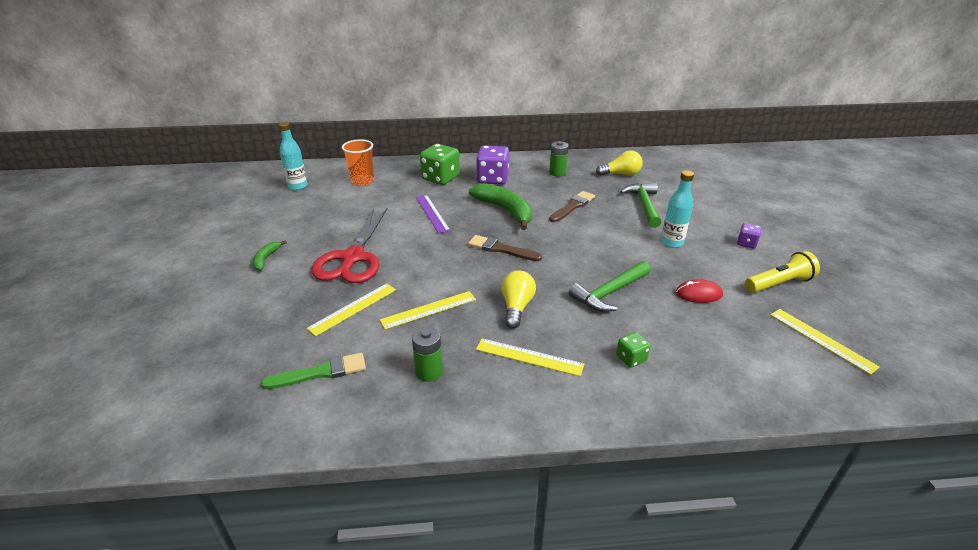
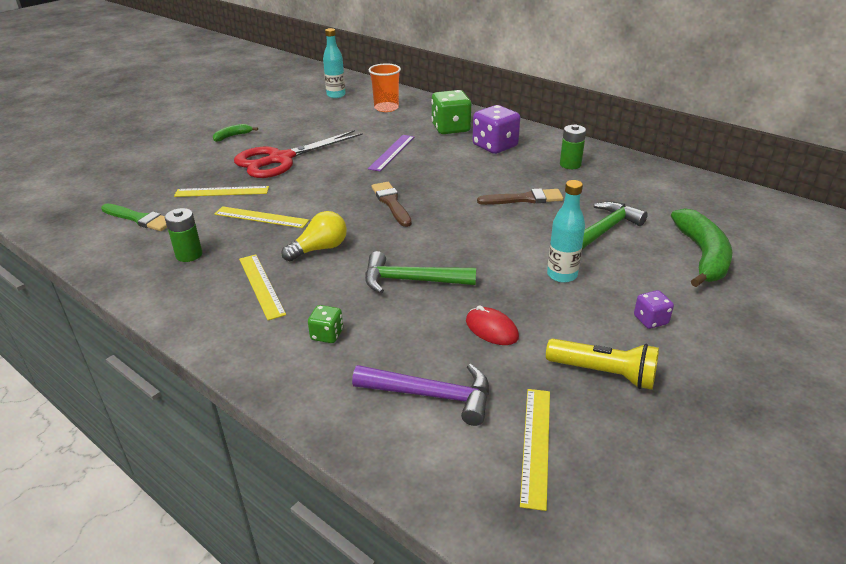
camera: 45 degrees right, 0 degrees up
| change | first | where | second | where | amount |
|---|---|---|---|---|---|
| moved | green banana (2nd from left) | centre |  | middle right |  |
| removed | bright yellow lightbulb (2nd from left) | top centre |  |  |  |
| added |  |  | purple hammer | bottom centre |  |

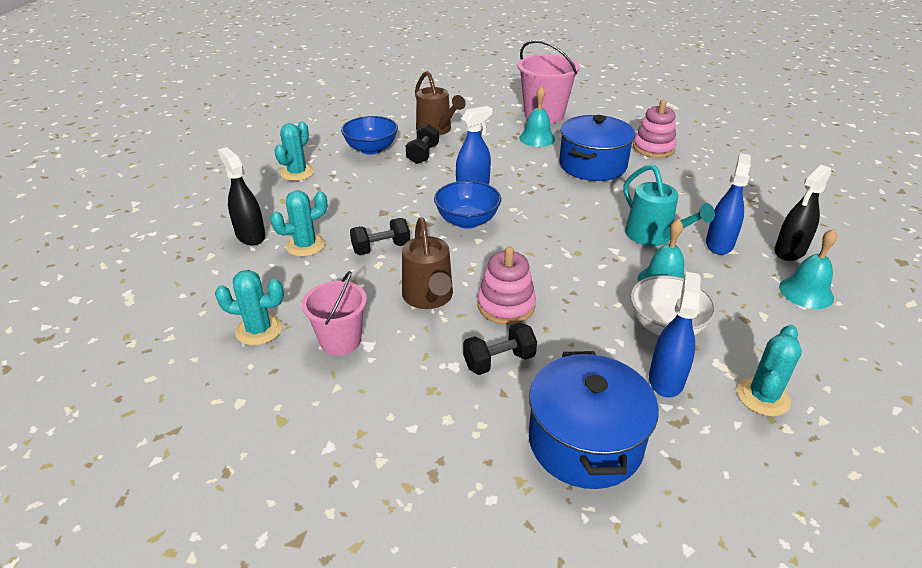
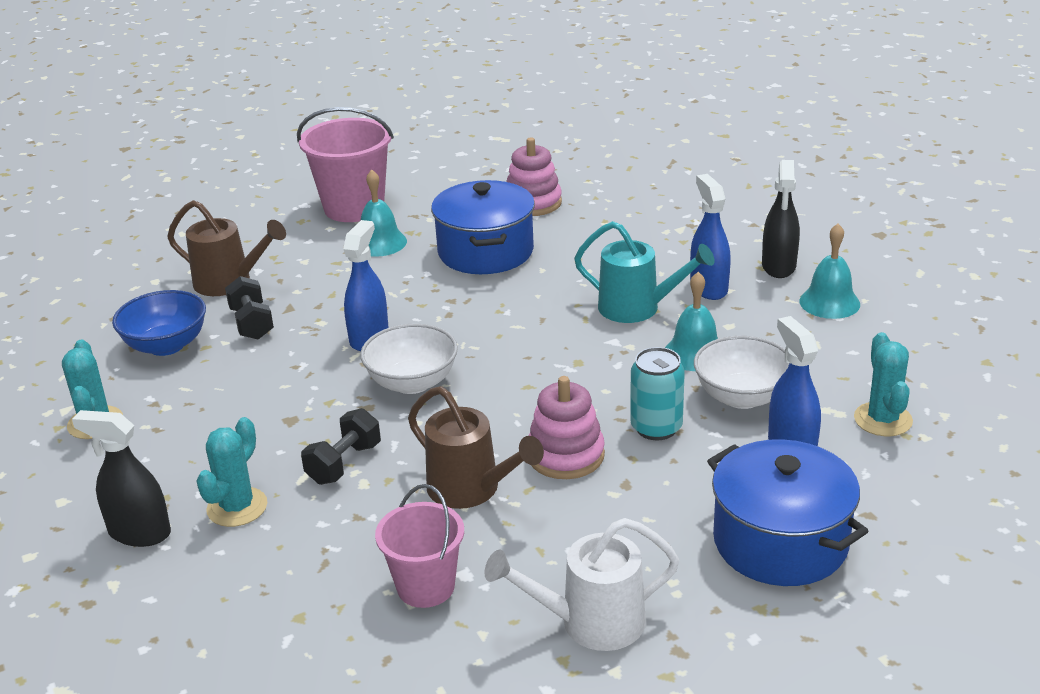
camera: 35 degrees left, 5 degrees down
| change | first | where | second | where | amount |
|---|---|---|---|---|---|
| removed | aqua cactus (1st from left) | middle left |  |  |  |
| recoloured | cobalt bowl (2nd from left) | centre | pure white bowl (1st from left) | centre |  |
| removed | jet-black dumbbell (3rd from left) | centre |  |  |  |
| added |  |  | pure white watering can | bottom centre |  |
| added |  |  | aqua soda can | centre |  |

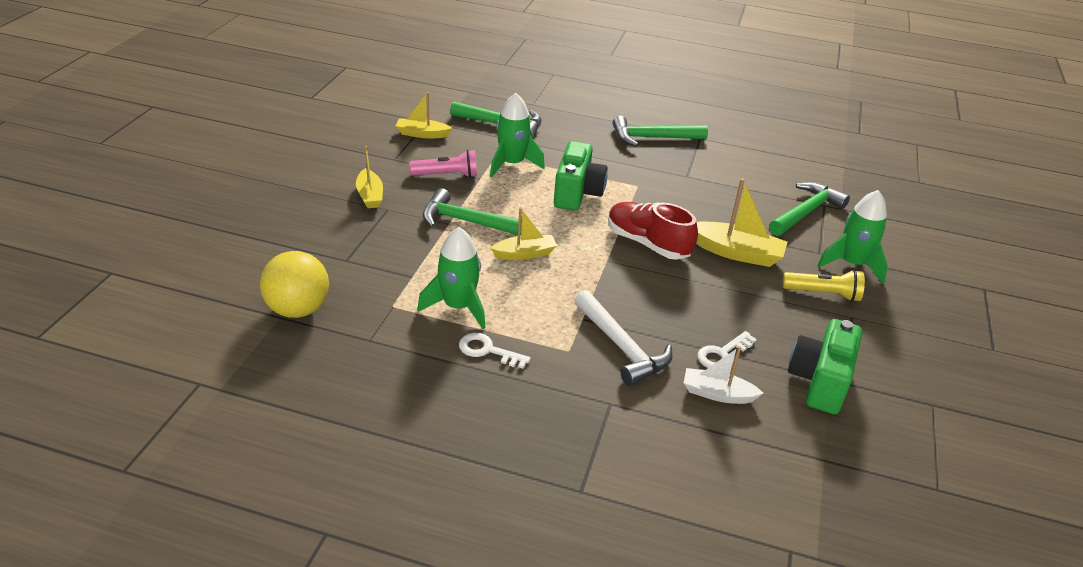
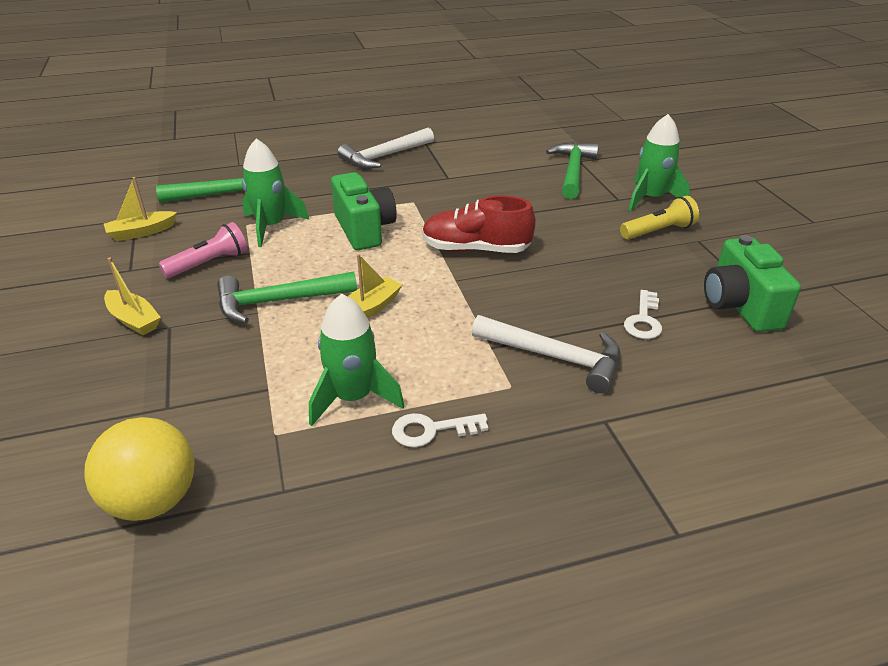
camera: 30 degrees left, 0 degrees up
| change | first | where | second | where | amount |
|---|---|---|---|---|---|
| recoloured | green hammer (3rd from left) | top centre | pure white hammer (1st from left) | top centre |  |
| removed | pure white sailboat | middle right |  |  |  |
| removed | bright yellow sailboat (4th from left) | middle right |  |  |  |

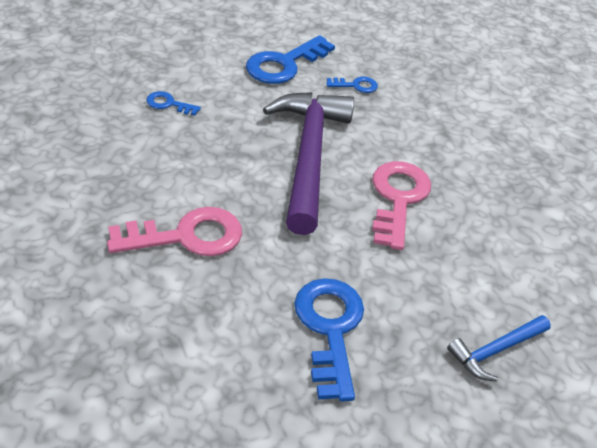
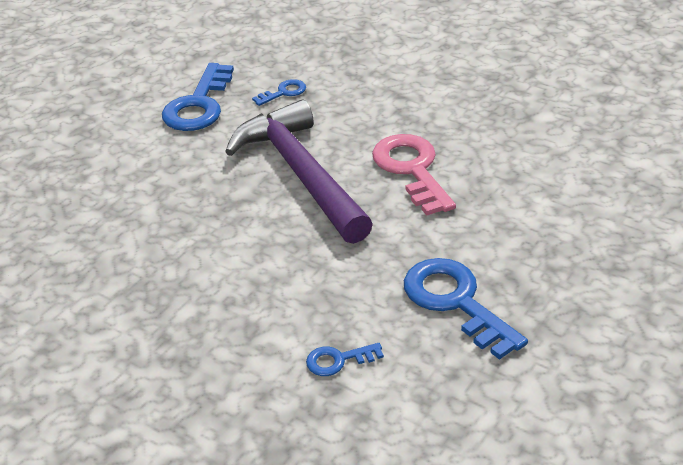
camera: 25 degrees left, 5 degrees down
| change | first | where | second | where | amount |
|---|---|---|---|---|---|
| removed | pink key (1st from left) | middle left |  |  |  |
| moved | cobalt key (1st from left in the first image) | top left | cobalt key (3rd from left) | bottom centre |  |
| removed | cobalt hammer | bottom right |  |  |  |

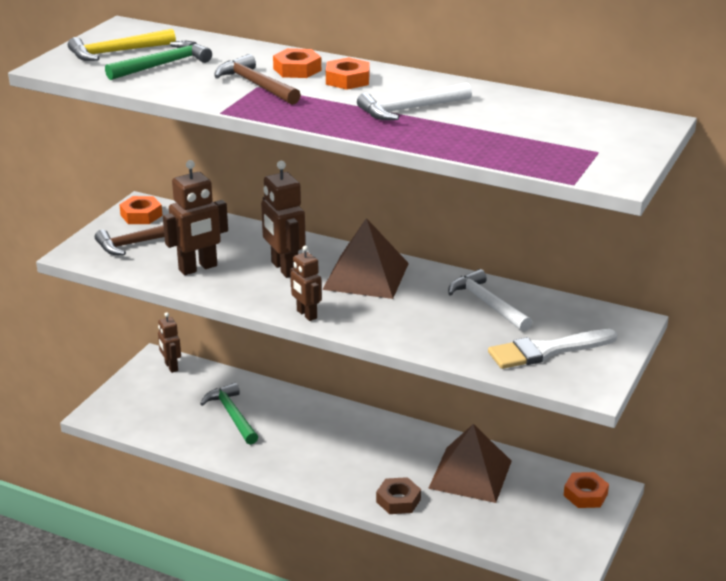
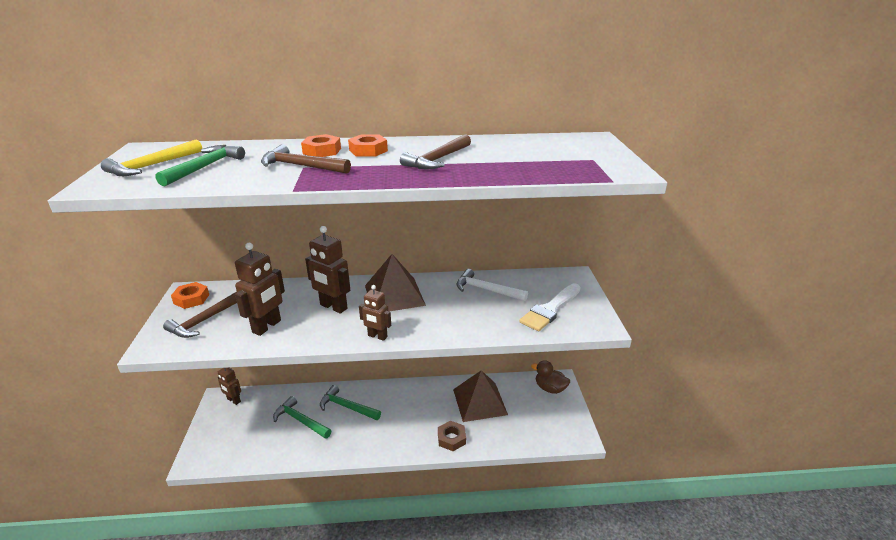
camera: 30 degrees left, 0 degrees up
| change | first | where | second | where | amount |
|---|---|---|---|---|---|
| recoloured | pure white hammer (1st from left) | top centre | russet hammer (3rd from left) | top centre |  |
| replaced | bright orange hexagon nut (4th from left) | bottom right | russet duck | bottom centre |  |
| added |  |  | green hammer (3rd from left) | bottom centre |  |

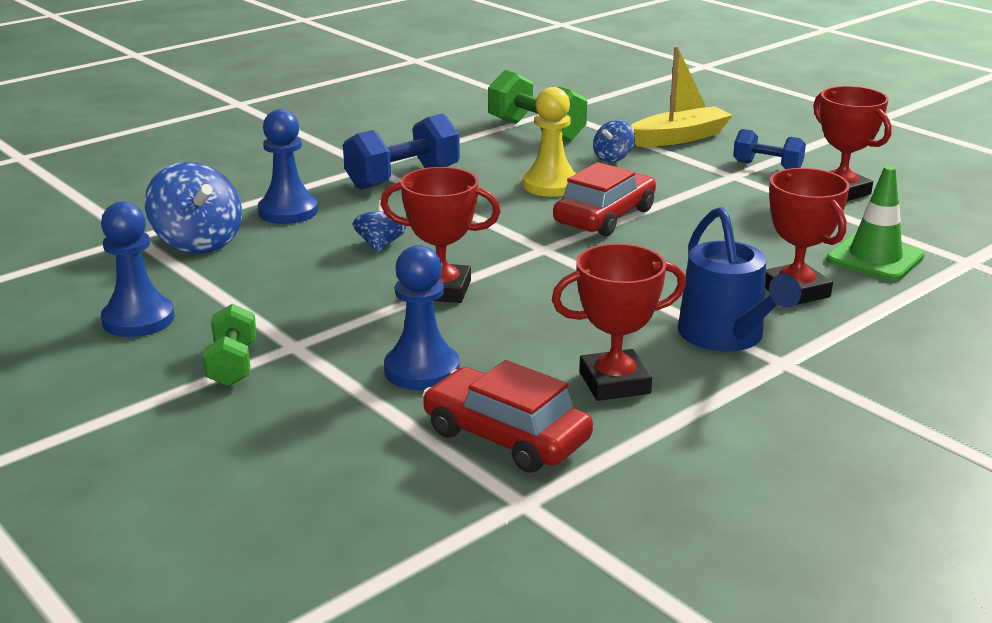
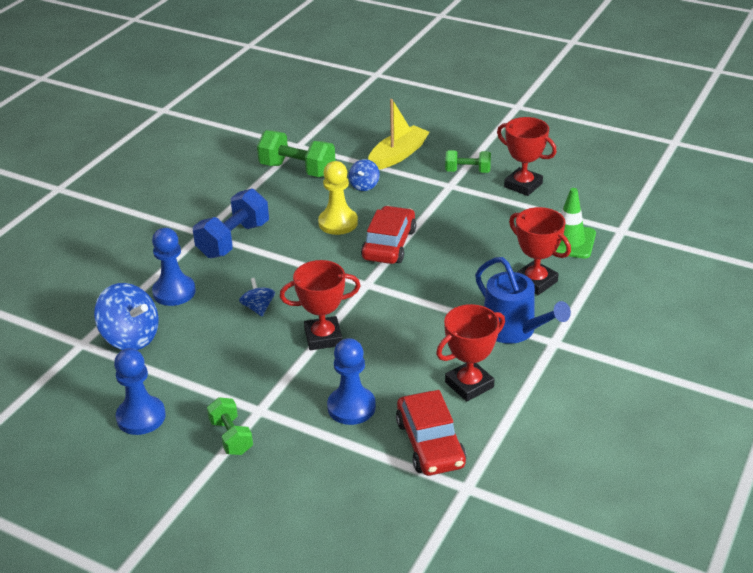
camera: 20 degrees left, 10 degrees up
| change | first | where | second | where | amount |
|---|---|---|---|---|---|
| turned | scarlet car (1st from left in the first image) | bottom centre | scarlet car (2nd from left) | bottom centre | 120 degrees counterclockwise |
| recoloured | cobalt dumbbell (2nd from left) | top right | green dumbbell (3rd from left) | top centre |  |

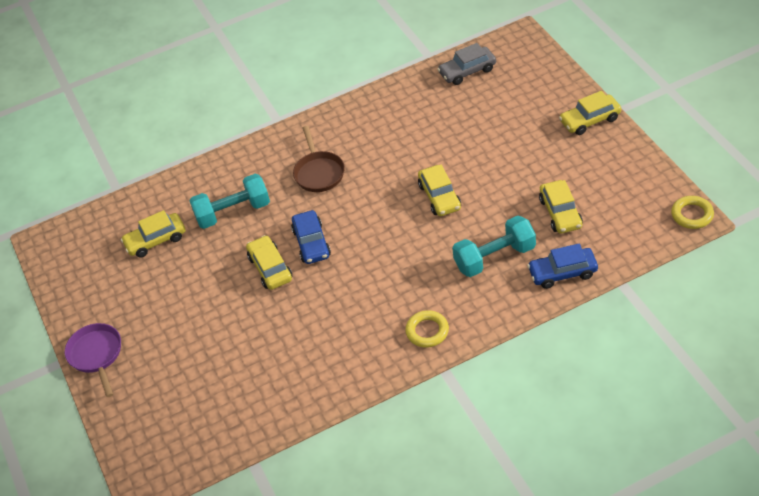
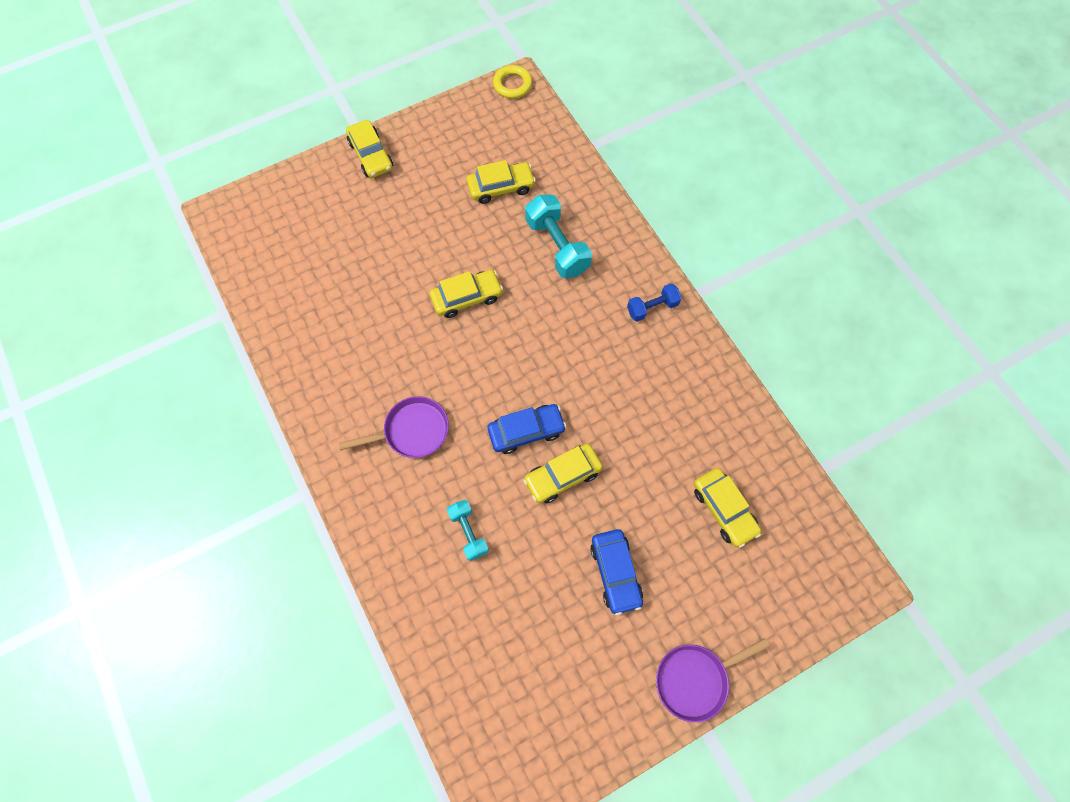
camera: 100 degrees left, 20 degrees up
| change | first | where | second | where | amount |
|---|---|---|---|---|---|
| moved | bright yellow car (1st from left in the first image) | middle left | bright yellow car (5th from left) | middle right |  |
| resized | aqua dumbbell (1st from left) | middle left |  | centre | x0.59 |
| recoloured | russet frying pan | top centre | purple frying pan (1st from left) | centre |  |
| replaced | bright yellow ring (1st from left) | centre | cobalt dumbbell | centre |  |
| removed | grey car | top centre |  |  |  |
| moved | cobalt car (2nd from left) | middle right |  | bottom centre |  |

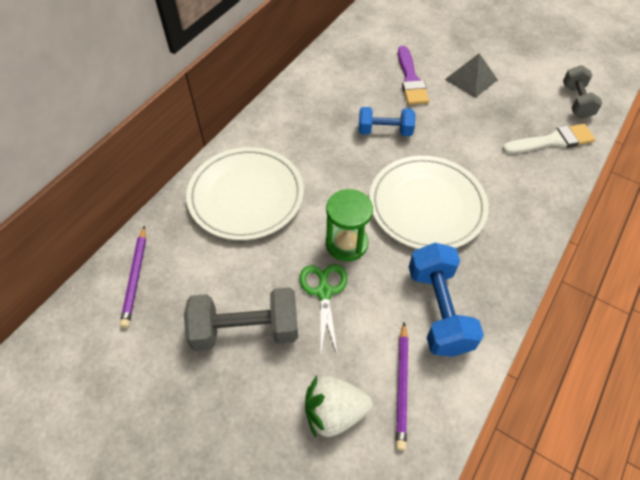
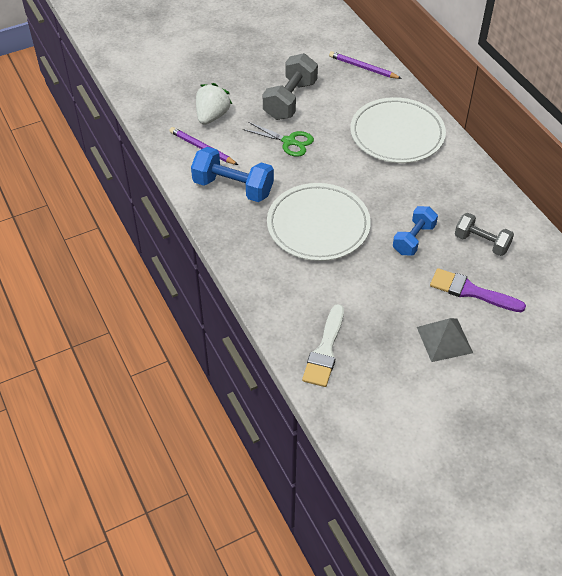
camera: 120 degrees right, 5 degrees down
| change | first | where | second | where | amount |
|---|---|---|---|---|---|
| removed | green sand timer | centre |  |  |  |
| moved | grey dumbbell (2nd from left) | top right |  | middle right |  |

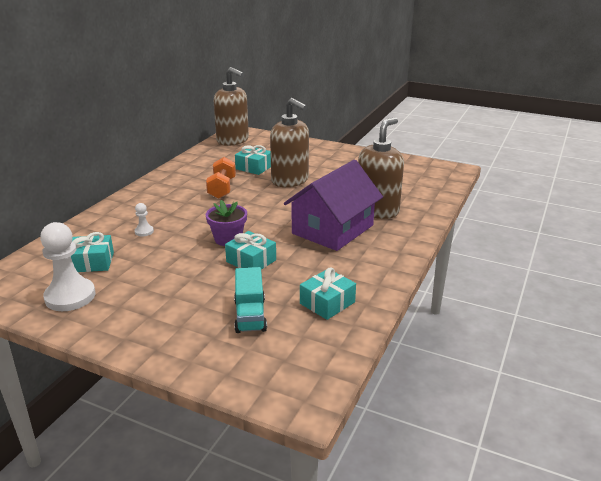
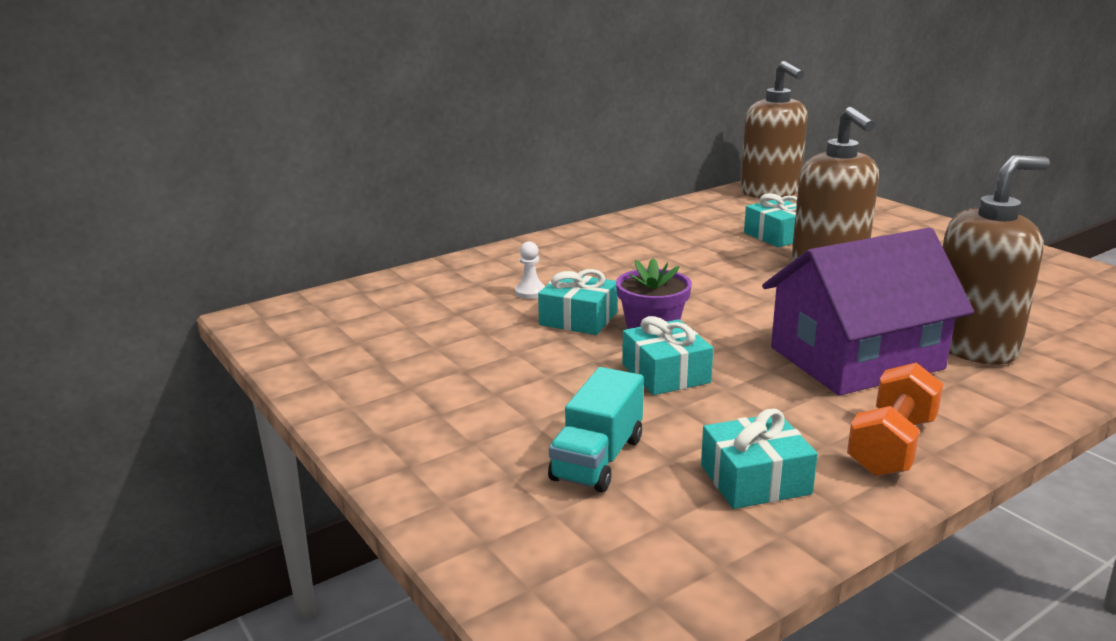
camera: 30 degrees right, 5 degrees down
| change | first | where | second | where | amount |
|---|---|---|---|---|---|
| removed | pure white chess pawn (1st from left) | middle left |  |  |  |
| moved | aqua present (1st from left) | middle left |  | centre |  |
| moved | bright orange dumbbell | centre |  | middle right |  |

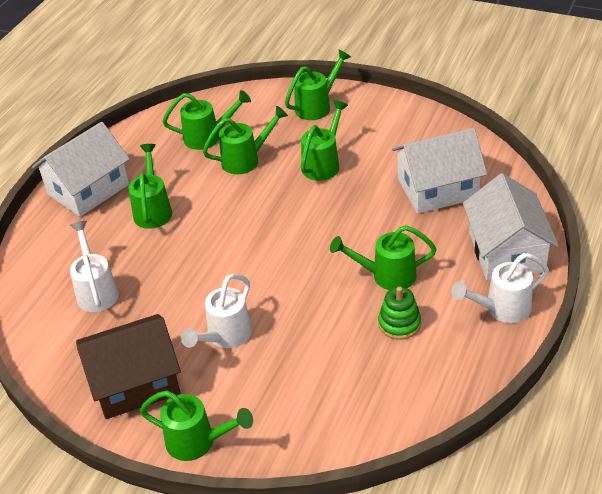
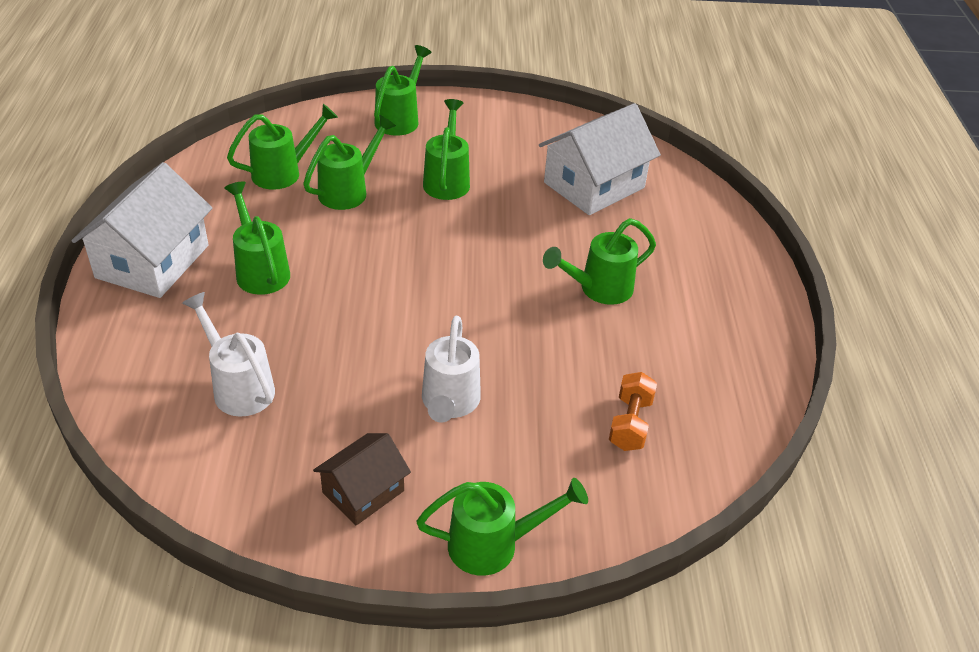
camera: 30 degrees left, 0 degrees up
| change | first | where | second | where | amount |
|---|---|---|---|---|---|
| resized | russet toy house | bottom left |  | bottom centre | x0.58 |
| removed | green stacking rings | centre |  |  |  |
| removed | pure white watering can (3rd from left) | middle right |  |  |  |
| removed | pure white toy house (3rd from left) | middle right |  |  |  |
| added |  |  | bright orange dumbbell | centre |  |

